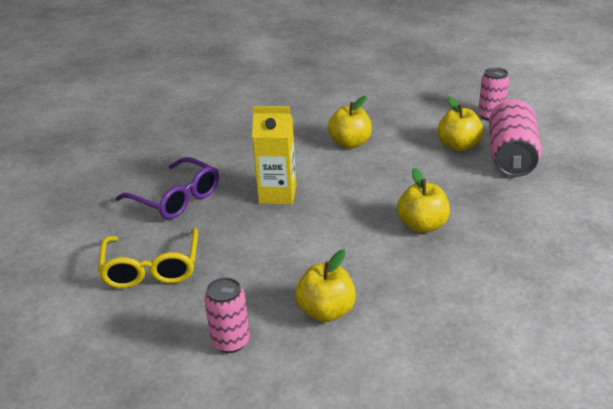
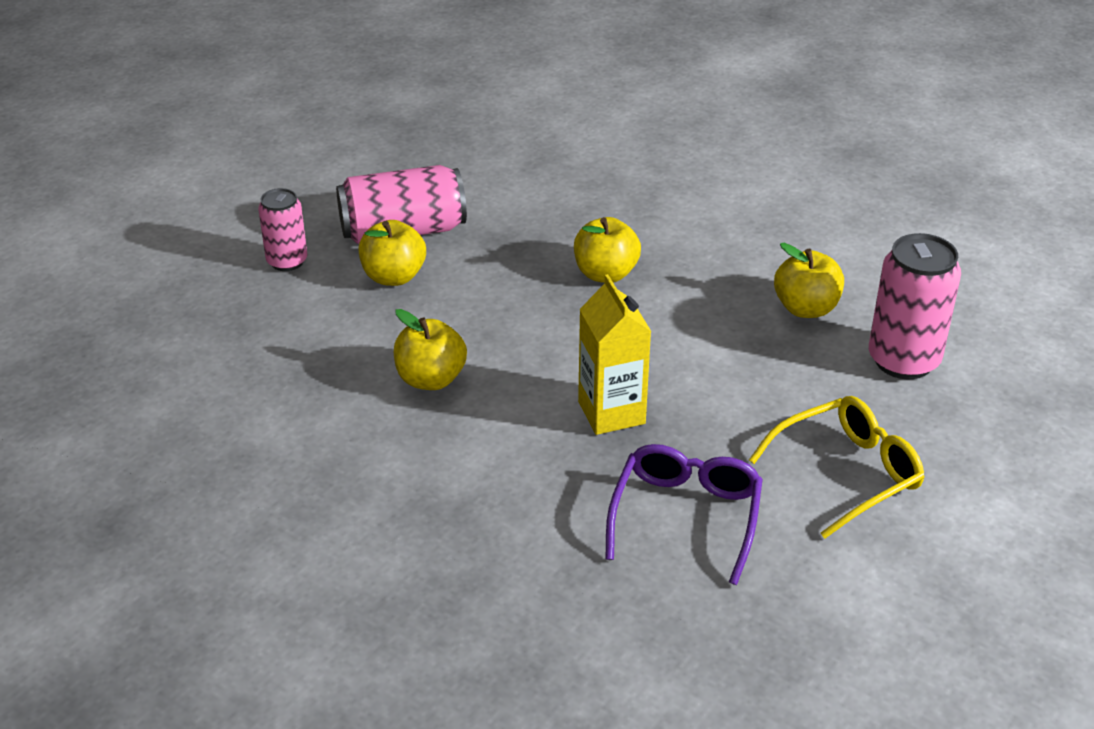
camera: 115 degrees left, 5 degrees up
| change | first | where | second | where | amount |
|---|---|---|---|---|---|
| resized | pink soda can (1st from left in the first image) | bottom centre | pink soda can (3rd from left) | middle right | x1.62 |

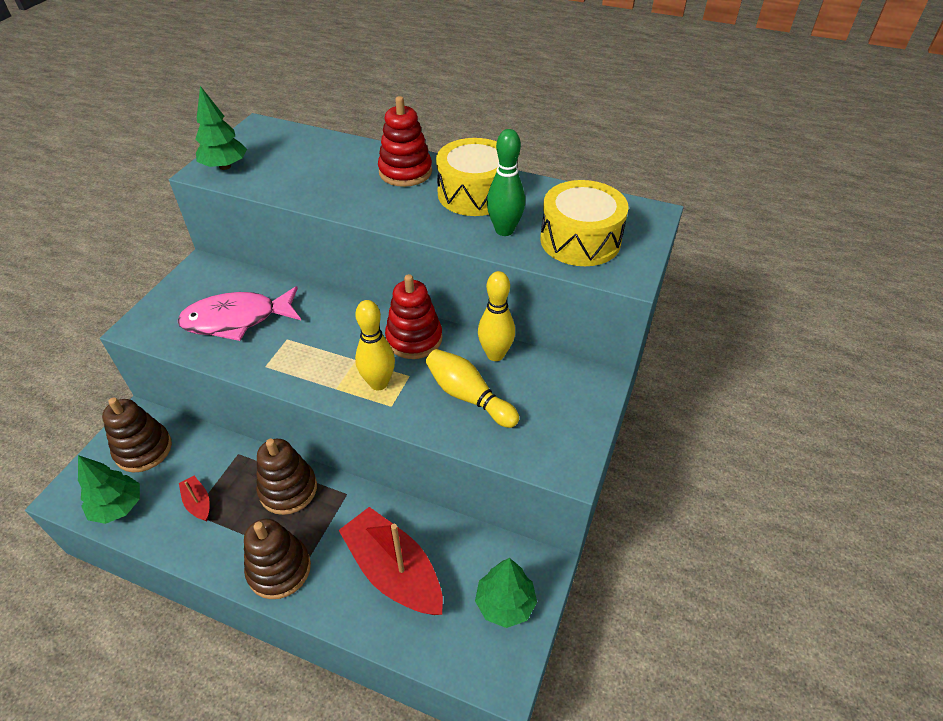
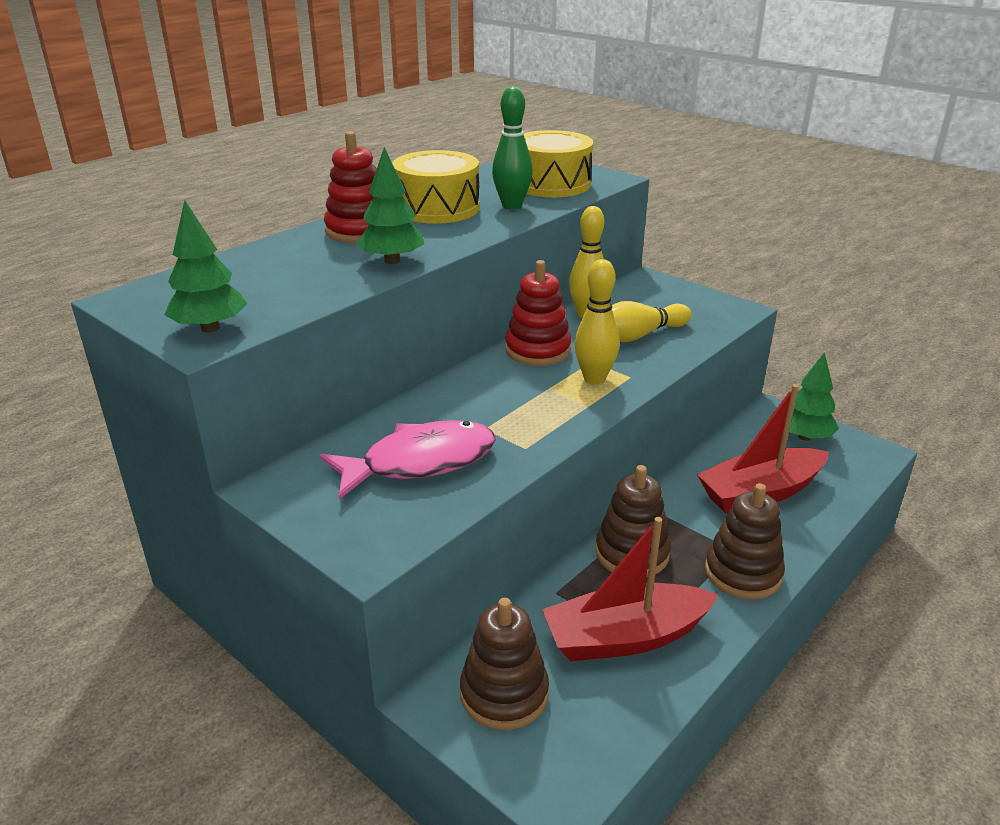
camera: 70 degrees left, 15 degrees down
| change | first | where | second | where | amount |
|---|---|---|---|---|---|
| moved | green fir tree (1st from left in the first image) | bottom left | green fir tree (2nd from left) | top centre |  |
| turned | pink toy fish | middle left |  | centre | 120 degrees counterclockwise |
| resized | scarlet sailboat (1st from left) | bottom left |  | bottom centre | x2.25 |

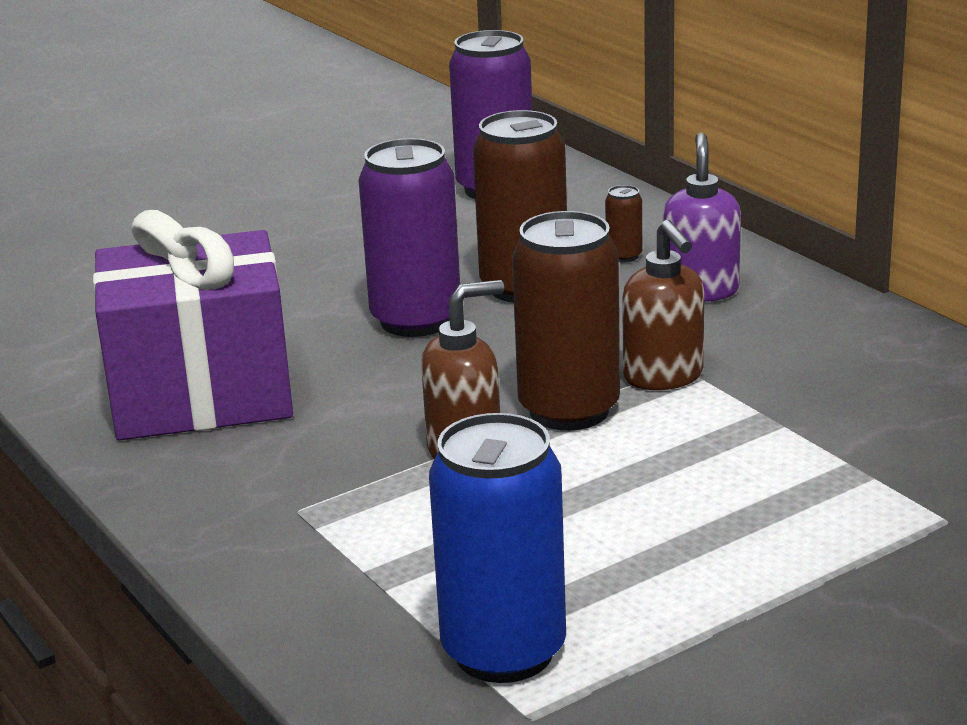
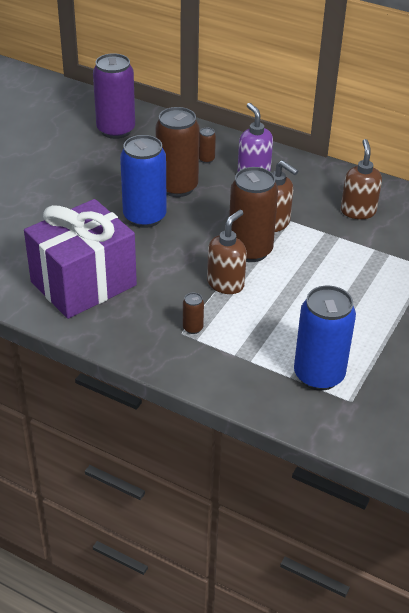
camera: 30 degrees left, 15 degrees up
| change | first | where | second | where | amount |
|---|---|---|---|---|---|
| recoloured | purple soda can (1st from left) | top centre | cobalt soda can (1st from left) | top centre |  |
| added |  |  | russet soda can (2nd from left) | centre |  |
| added |  |  | russet soap pump (3rd from left) | top right |  |

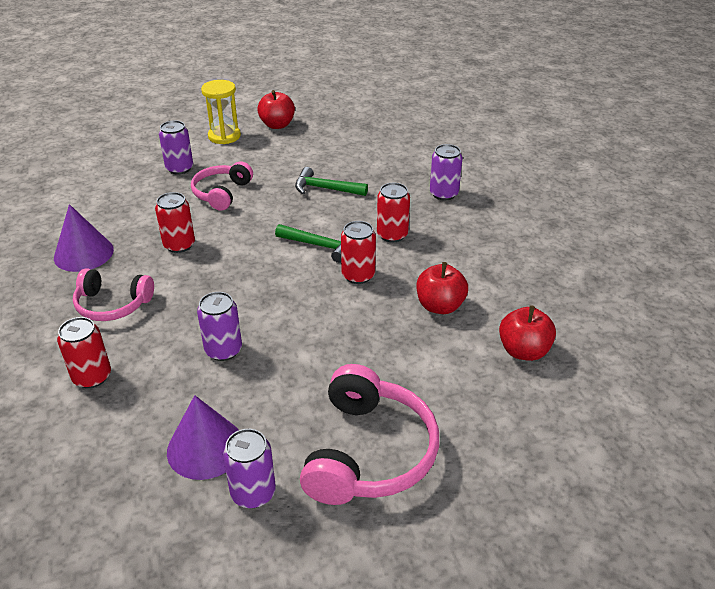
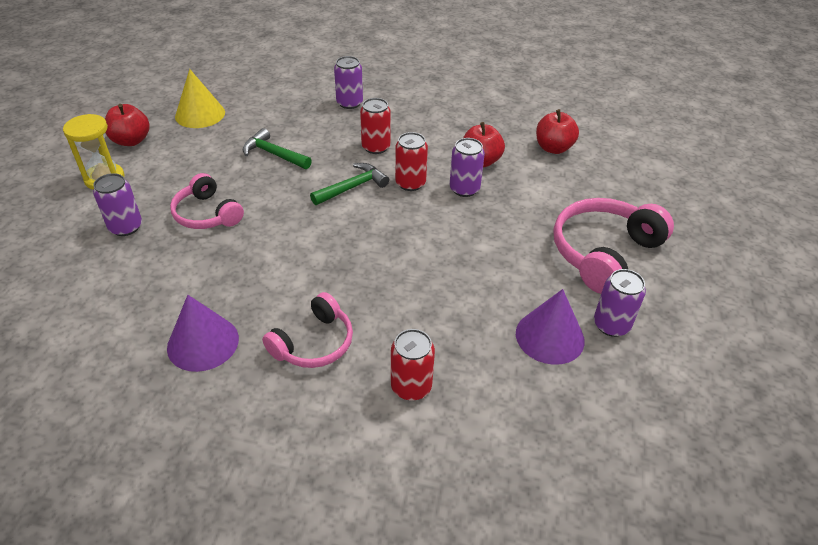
camera: 60 degrees left, 5 degrees up
| change | first | where | second | where | amount |
|---|---|---|---|---|---|
| removed | scarlet soda can (2nd from left) | middle left |  |  |  |
| moved | purple soda can (2nd from left in the first image) | middle left | purple soda can (3rd from left) | top centre |  |
| turned | green hammer (2nd from left in the first image) | top centre | green hammer (1st from left) | top centre | 75 degrees clockwise |
| turned | pink over-ear headphones (3rd from left) | bottom centre |  | middle right | 90 degrees counterclockwise |
| added |  |  | bright yellow solid cone | top left |  |

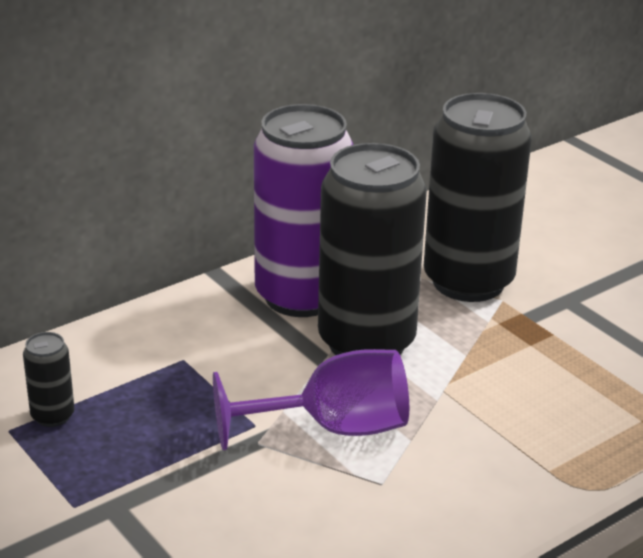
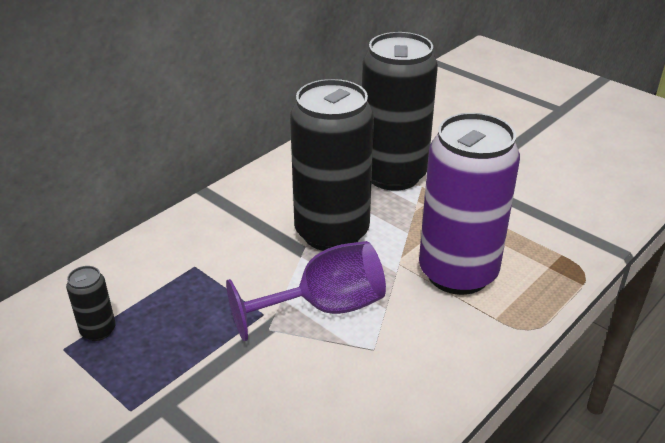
camera: 10 degrees left, 5 degrees up
| change | first | where | second | where | amount |
|---|---|---|---|---|---|
| moved | purple soda can | centre |  | middle right |  |

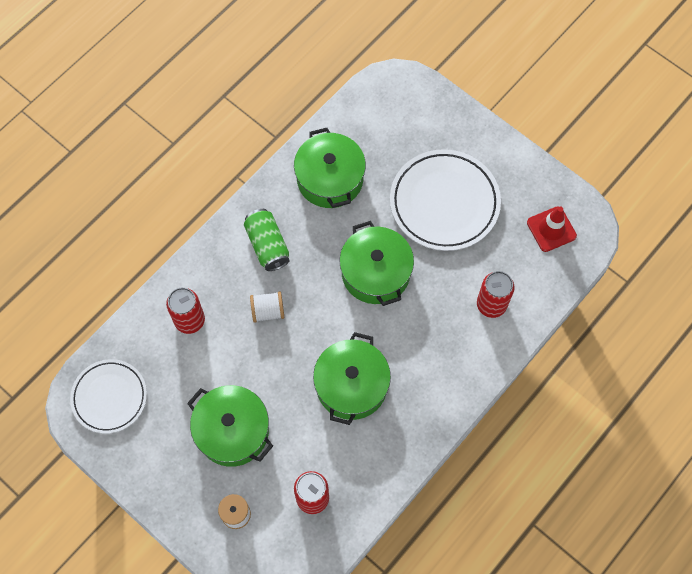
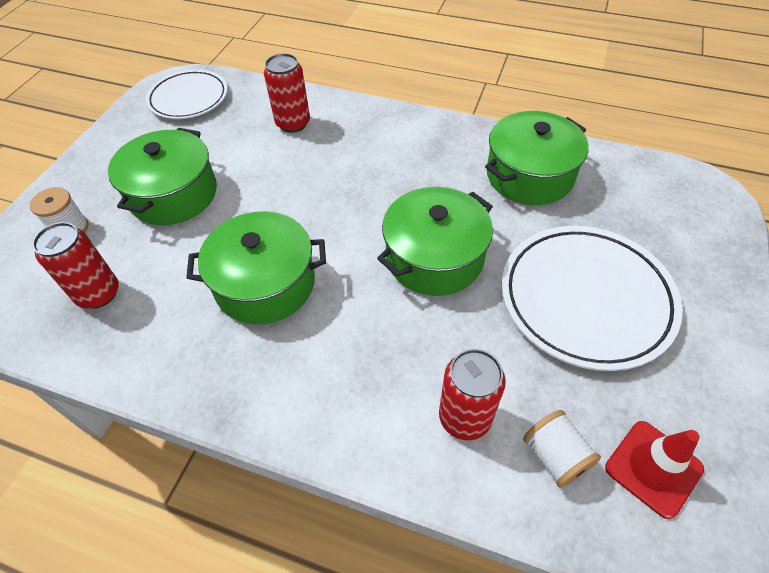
camera: 70 degrees right, 15 degrees down
| change | first | where | second | where | amount |
|---|---|---|---|---|---|
| removed | green soda can | centre |  |  |  |
| moved | pure white spool (2nd from left) | centre |  | bottom right |  |

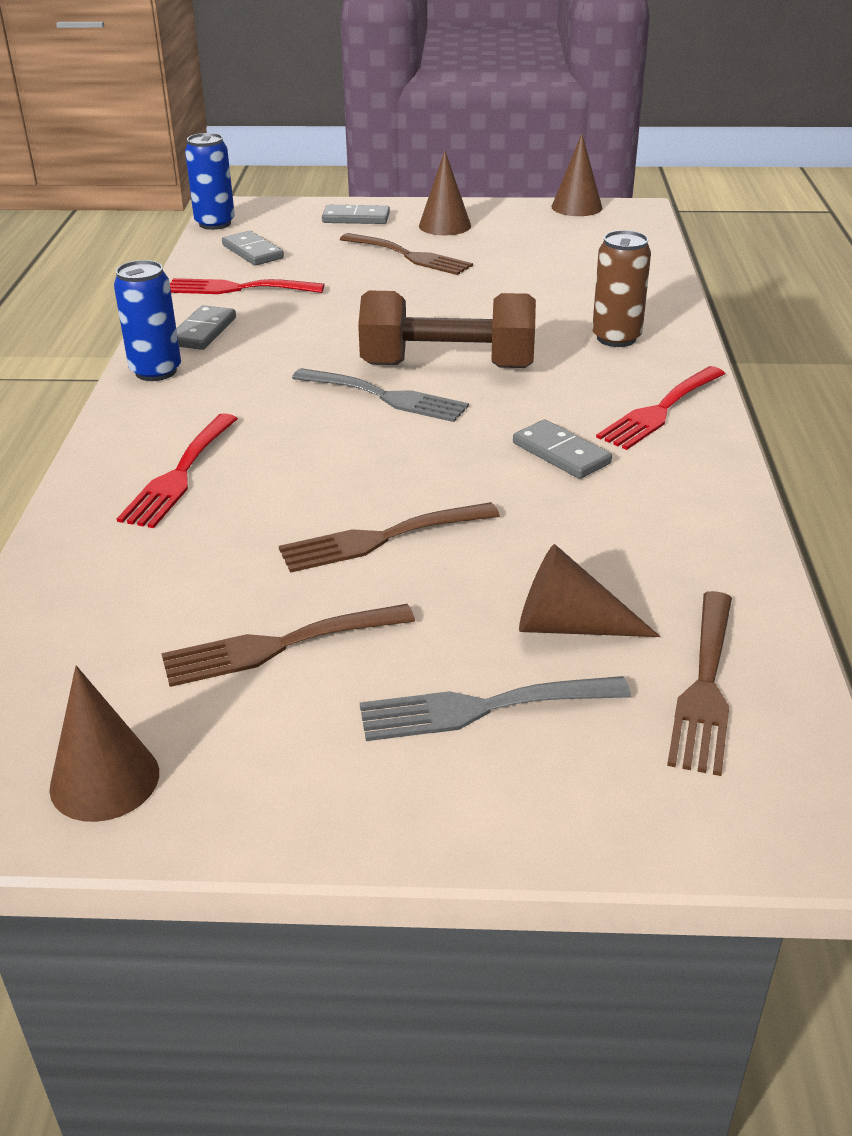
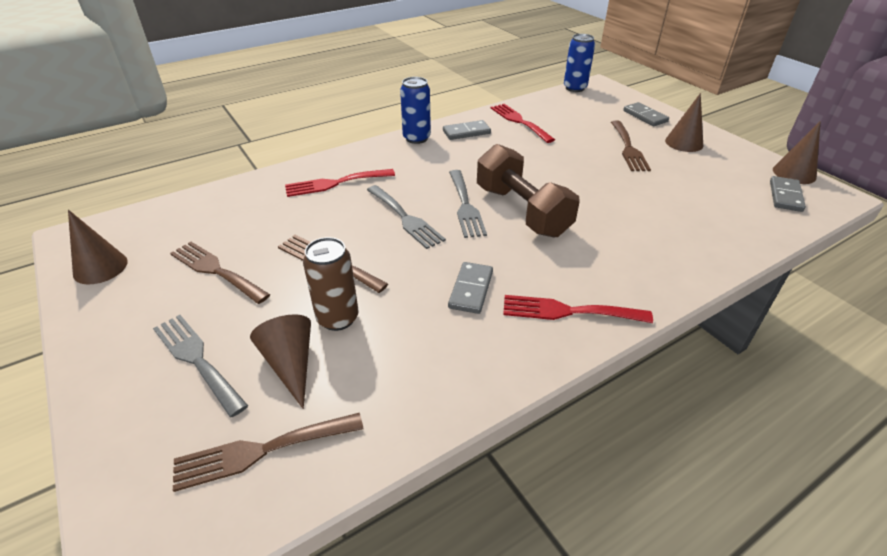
camera: 55 degrees right, 5 degrees up
| change | first | where | second | where | amount |
|---|---|---|---|---|---|
| moved | grey domino piece (2nd from left in the first image) | top left | grey domino piece (4th from left) | middle right |  |
| moved | russet soda can | top right |  | centre |  |
| added |  |  | grey table fork (2nd from left) | centre |  |

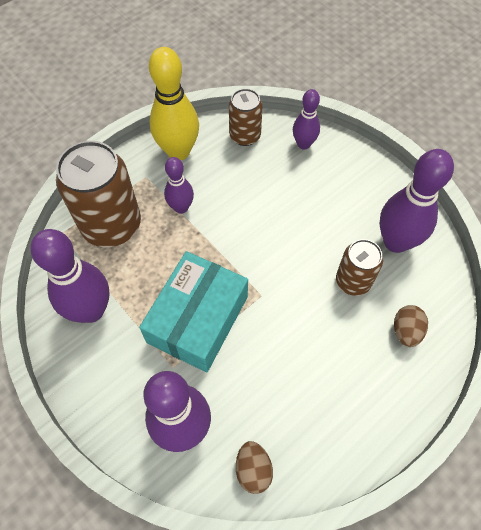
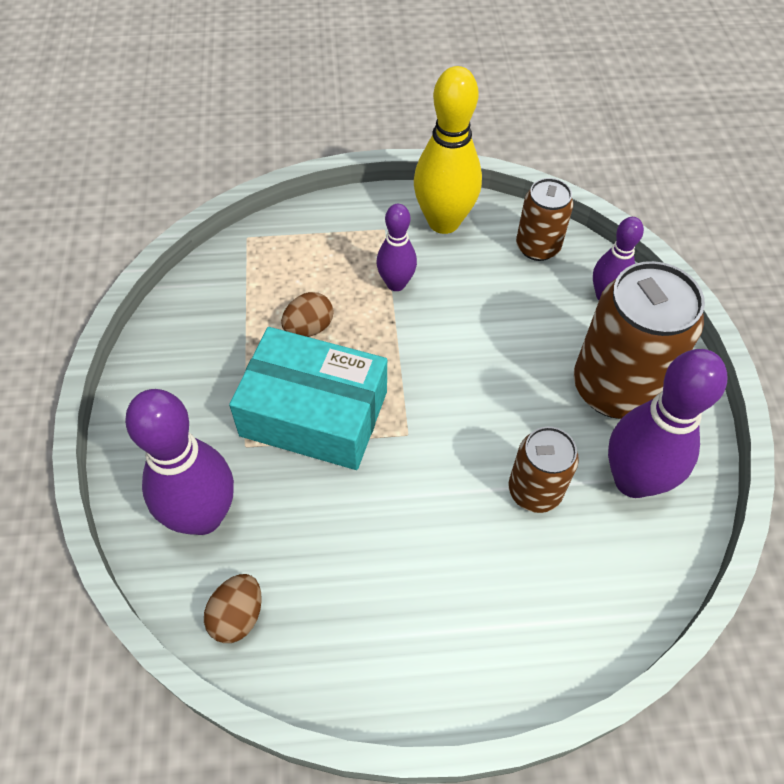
camera: 35 degrees right, 5 degrees down
| change | first | where | second | where | amount |
|---|---|---|---|---|---|
| removed | purple skittle (1st from left) | middle left |  |  |  |
| moved | russet soda can (1st from left in the first image) | middle left | russet soda can (3rd from left) | middle right |  |
| turned | aqua box | centre |  | centre | 45 degrees clockwise |
| moved | russet toy egg (2nd from left) | middle right |  | centre |  |

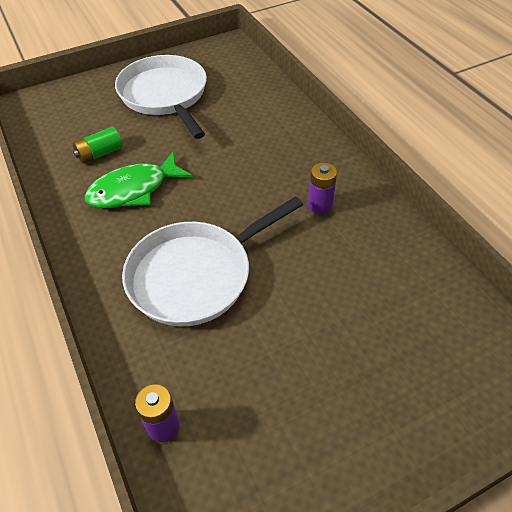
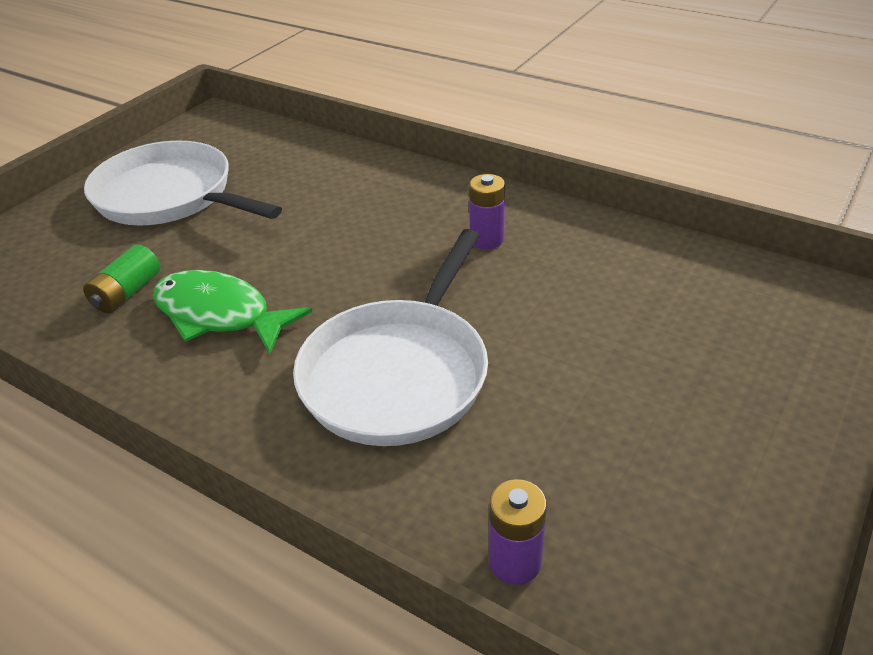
camera: 30 degrees left, 10 degrees down
| change | first | where | second | where | amount |
|---|---|---|---|---|---|
| turned | green toy fish | middle left |  | middle left | 90 degrees clockwise |

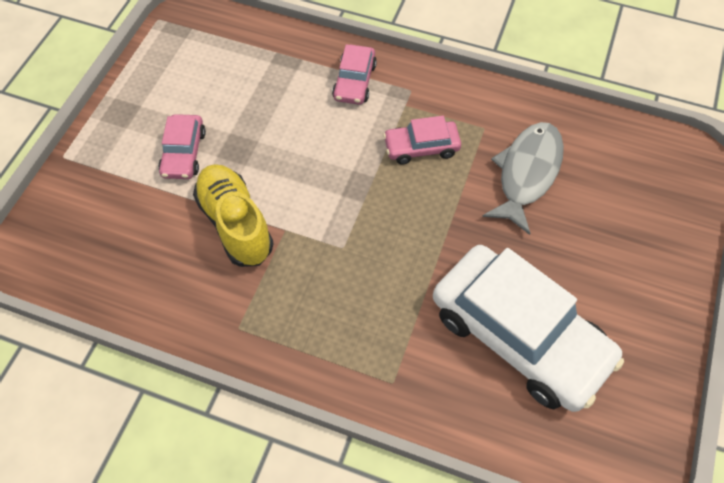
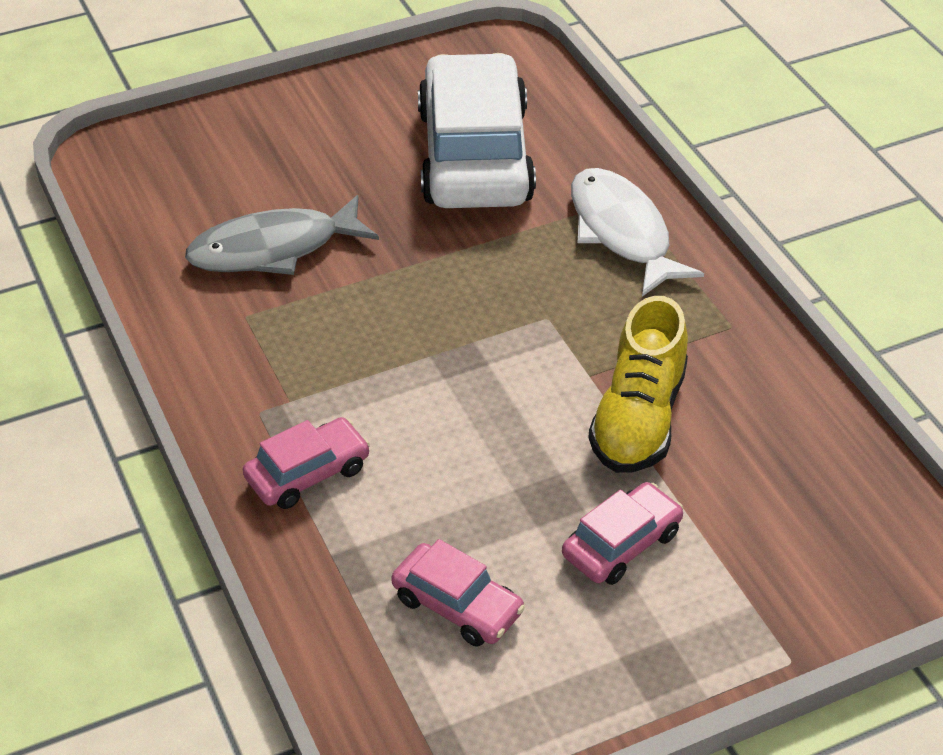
camera: 135 degrees left, 15 degrees down
| change | first | where | second | where | amount |
|---|---|---|---|---|---|
| moved | pink car (3rd from left in the first image) | top centre | pink car (2nd from left) | bottom centre |  |
| added |  |  | pure white toy fish | top right |  |

